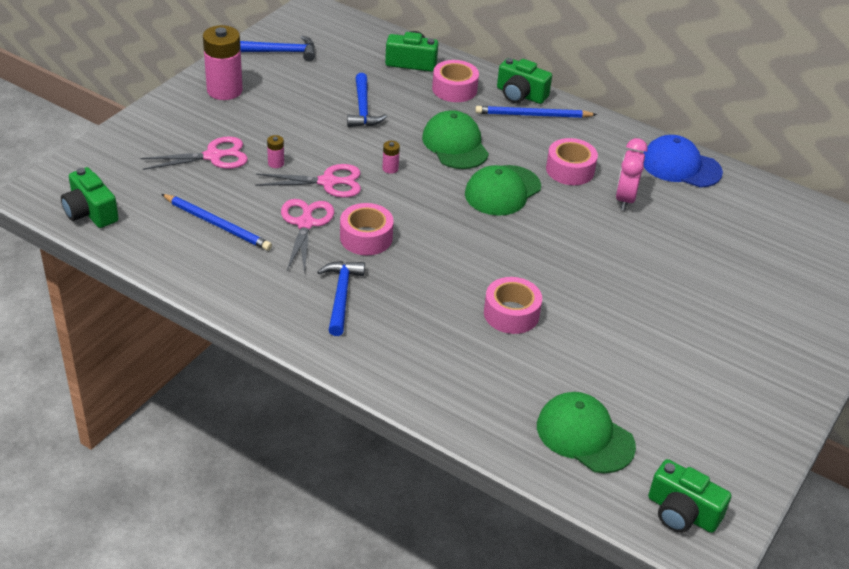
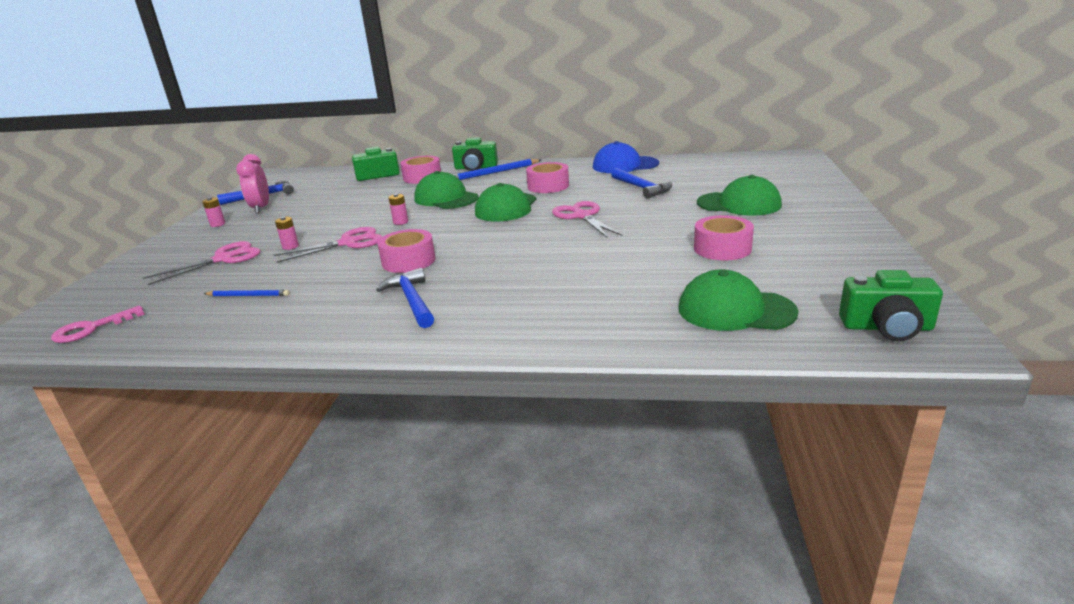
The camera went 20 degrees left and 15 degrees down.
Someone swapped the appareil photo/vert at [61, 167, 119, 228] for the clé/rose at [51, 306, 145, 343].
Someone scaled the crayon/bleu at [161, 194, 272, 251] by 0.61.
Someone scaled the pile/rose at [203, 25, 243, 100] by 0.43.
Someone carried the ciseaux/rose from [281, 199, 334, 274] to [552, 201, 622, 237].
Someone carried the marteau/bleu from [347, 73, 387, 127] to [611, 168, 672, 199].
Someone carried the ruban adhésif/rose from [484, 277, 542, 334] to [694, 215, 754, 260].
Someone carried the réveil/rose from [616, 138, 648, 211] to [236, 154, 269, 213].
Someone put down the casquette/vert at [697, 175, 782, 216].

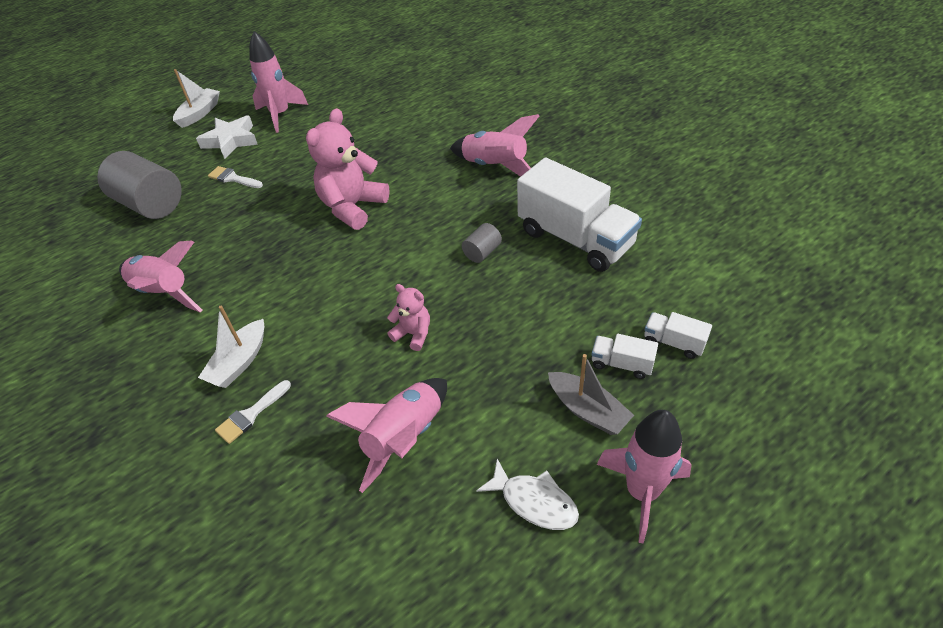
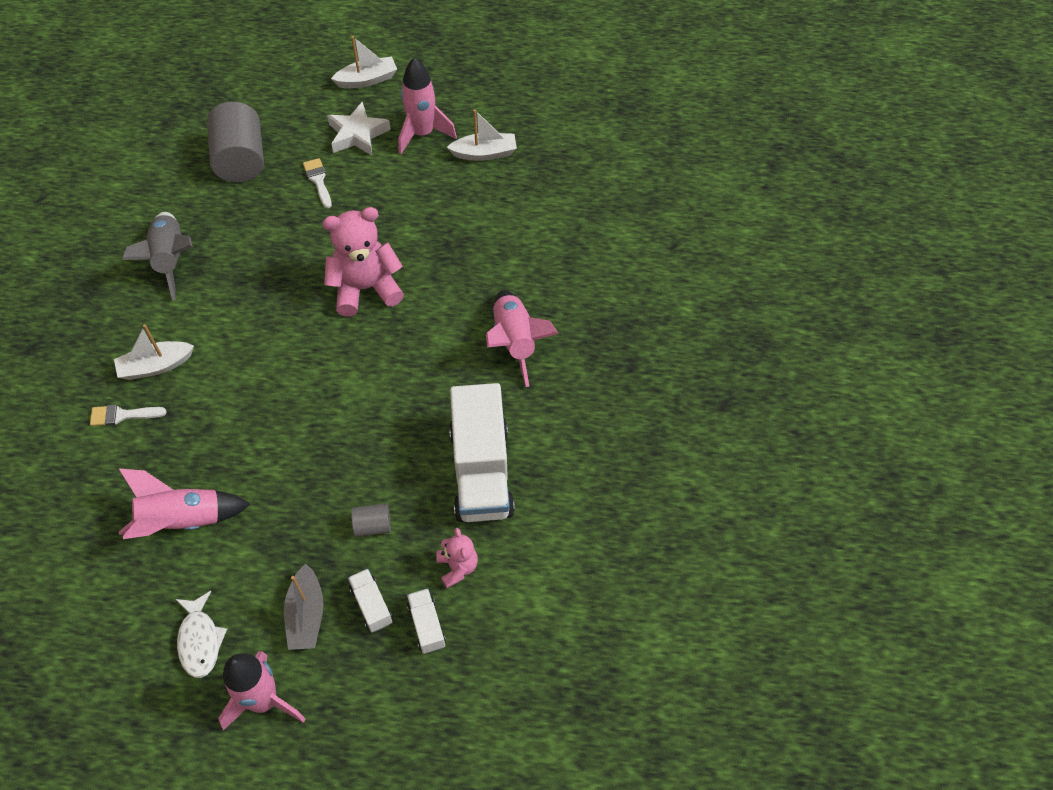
The camera went 40 degrees right and 10 degrees up.
Someone repainted the fusée/rose at [119, 241, 203, 312], which became the fusée/gris at [122, 212, 193, 301].
Someone carried the ours en peluche/rose from [387, 284, 430, 351] to [436, 528, 478, 588].
Someone carried the cylindre/gris from [462, 223, 502, 263] to [351, 503, 391, 537].
Someone put down the bateau/blanc at [447, 109, 517, 161].

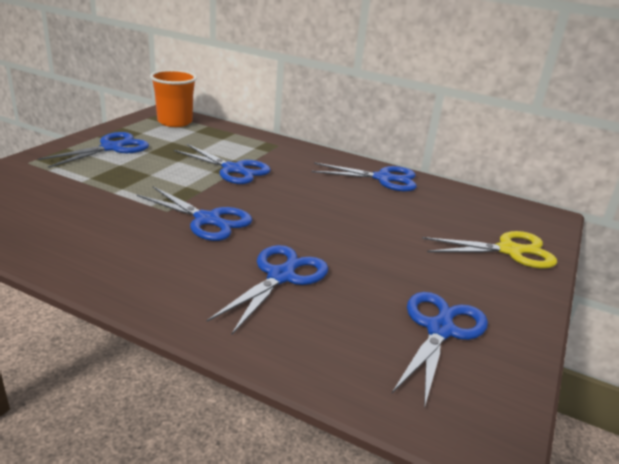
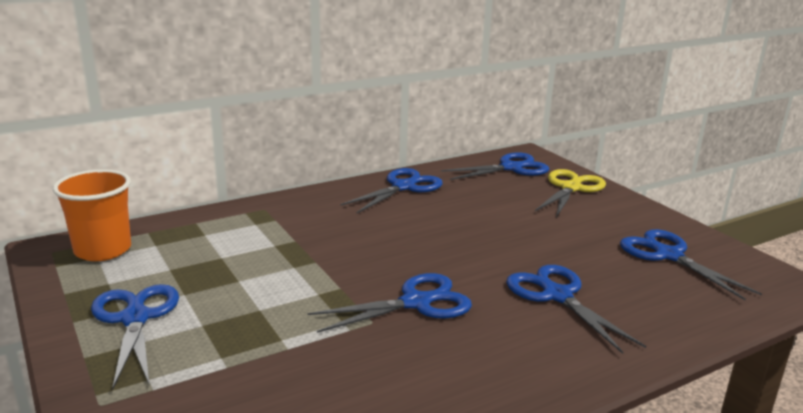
The camera went 55 degrees left and 5 degrees down.
Someone carried the ciseaux/bleu from [174, 144, 271, 184] to [441, 153, 549, 180].

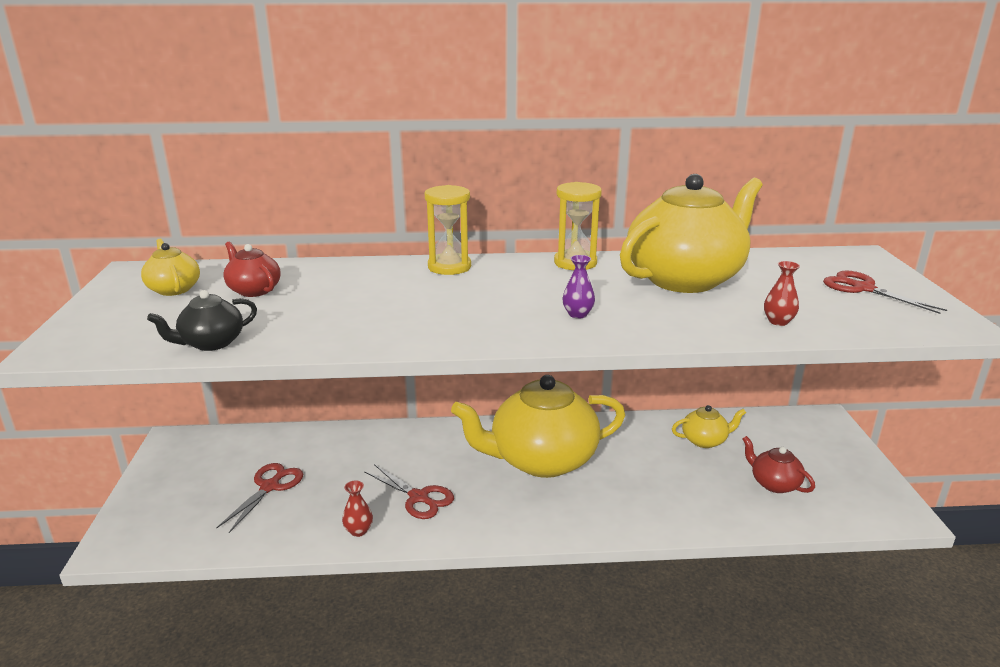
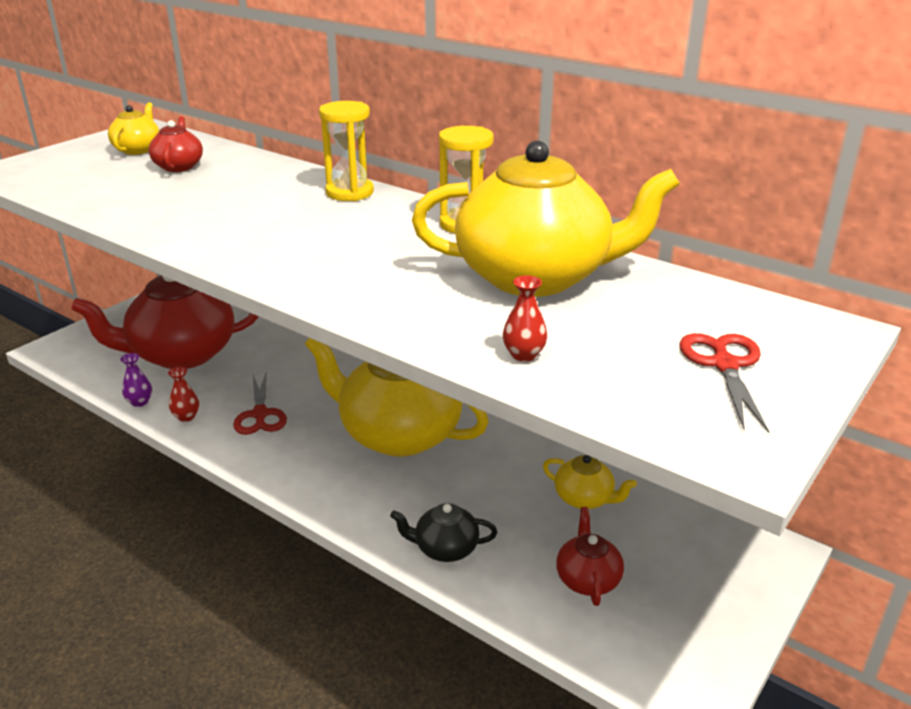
The camera went 40 degrees right and 5 degrees up.
Someone carried the théière/noir from [147, 290, 257, 351] to [390, 503, 497, 562].
Someone swapped the ciseaux/rouge at [216, 463, 303, 533] for the théière/rouge at [71, 275, 259, 369].
Someone carried the vase/violet from [562, 255, 595, 319] to [120, 353, 152, 407].

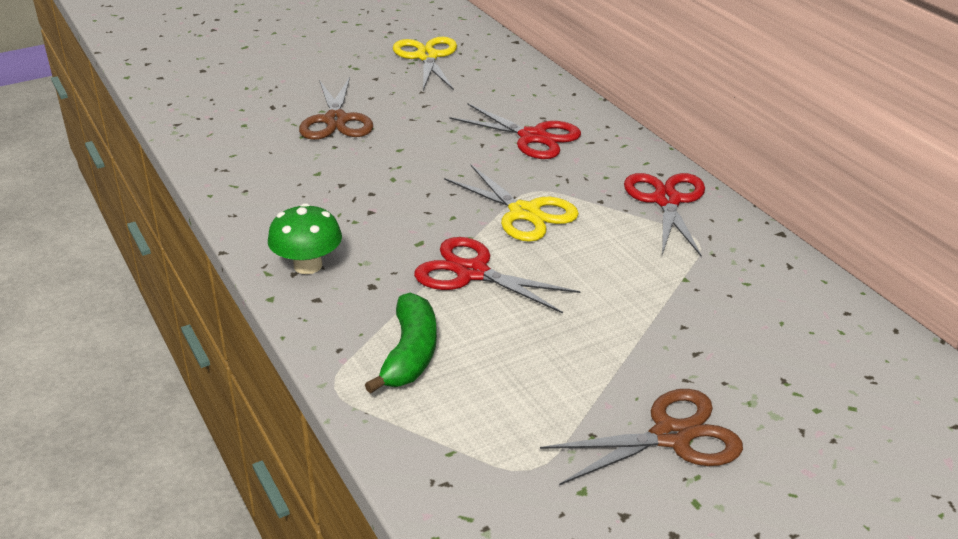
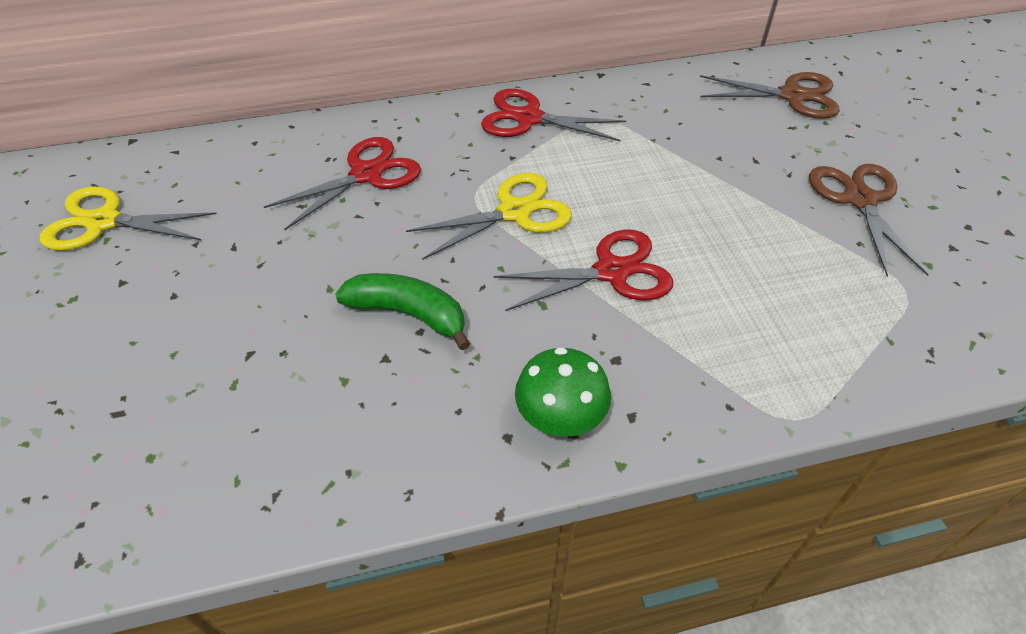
The camera went 75 degrees left and 15 degrees up.
Someone carried the ciseaux/marron from [299, 77, 373, 140] to [700, 72, 840, 119].
Someone carried the banane/vert from [365, 293, 437, 394] to [335, 273, 470, 350].
Someone rotated the ciseaux/rouge at [414, 237, 581, 314] by 150 degrees counterclockwise.

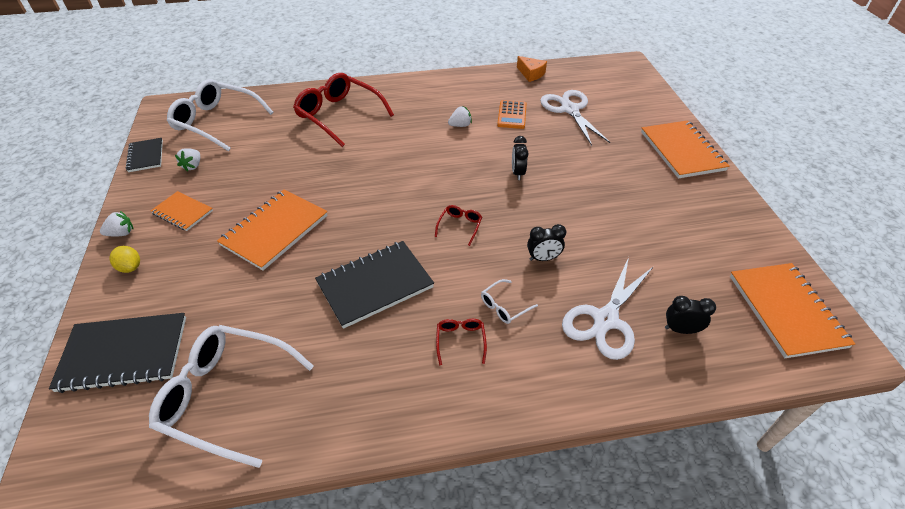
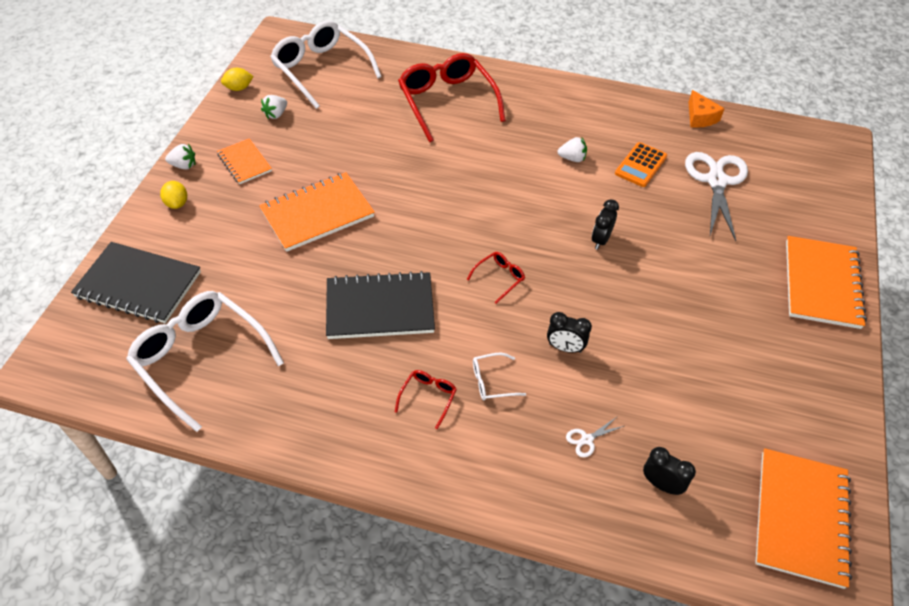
The camera went 25 degrees right and 5 degrees up.
Someone swapped the carnet/noir at [126, 138, 163, 172] for the citron/jaune at [221, 68, 254, 91].
Someone scaled the ciseaux/blanc at [562, 257, 654, 360] by 0.40.

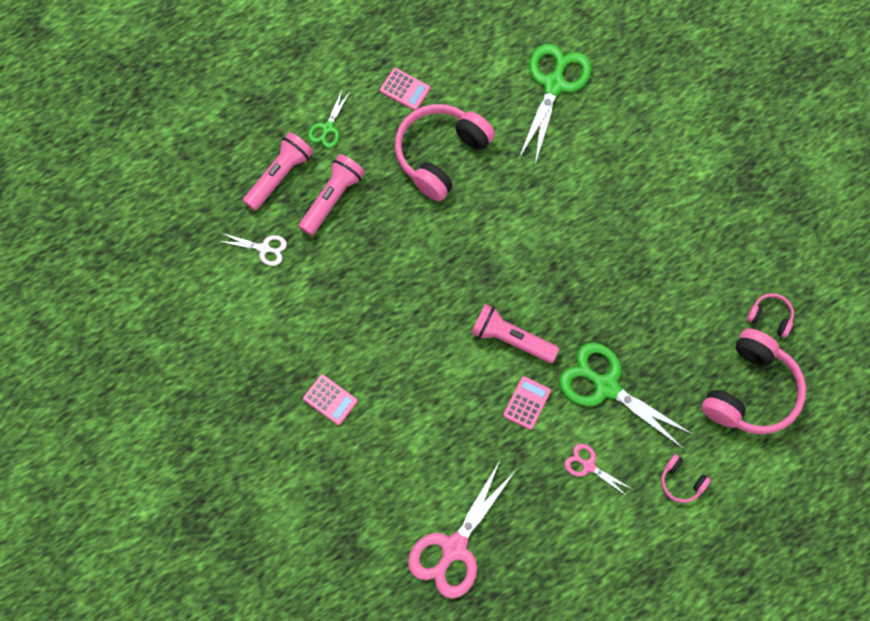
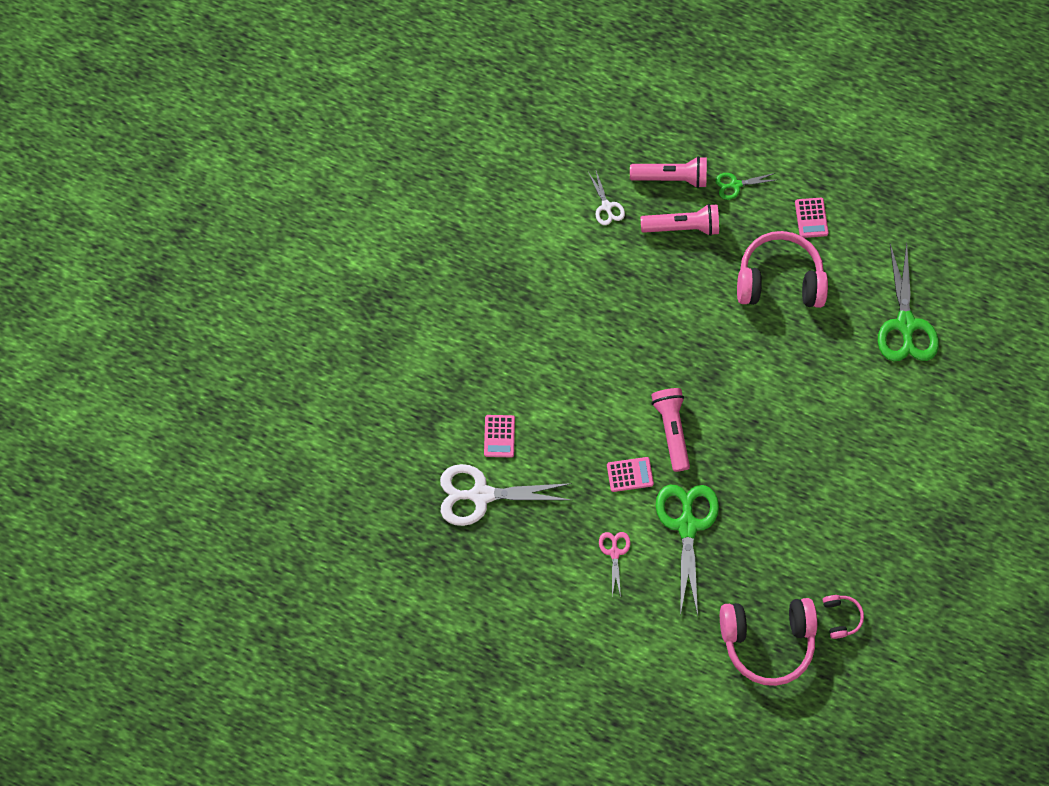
The camera went 55 degrees right and 0 degrees up.
Someone carried the calculatrice/rose from [303, 374, 358, 425] to [484, 415, 515, 457].
Someone repainted the ciseaux/rose at [408, 461, 516, 599], which became the ciseaux/blanc at [440, 464, 572, 526].
Someone rotated the ciseaux/vert at [519, 44, 592, 164] by 105 degrees clockwise.
Someone took away the casque audio/rose at [661, 454, 711, 503].

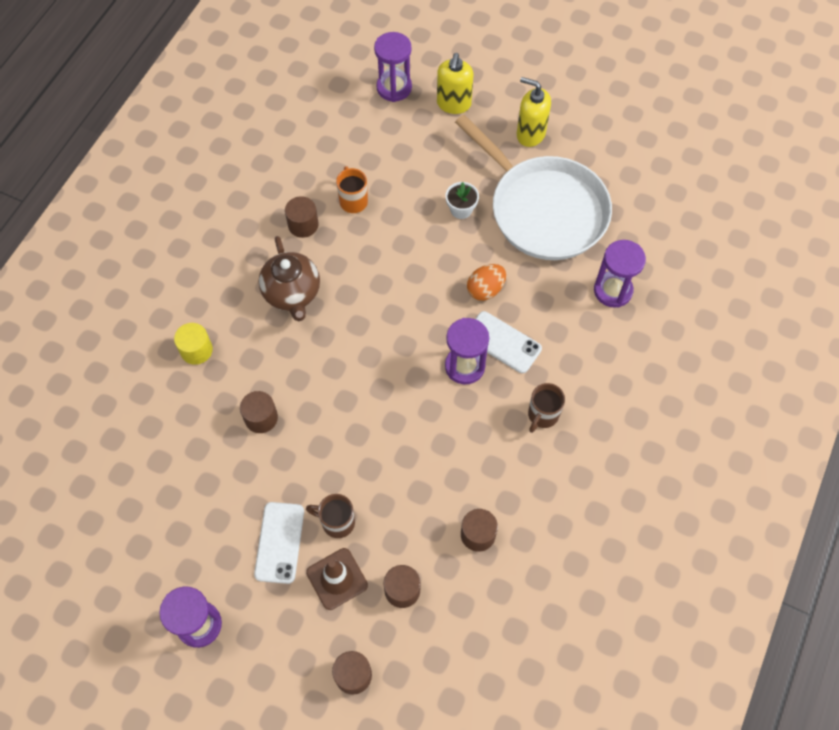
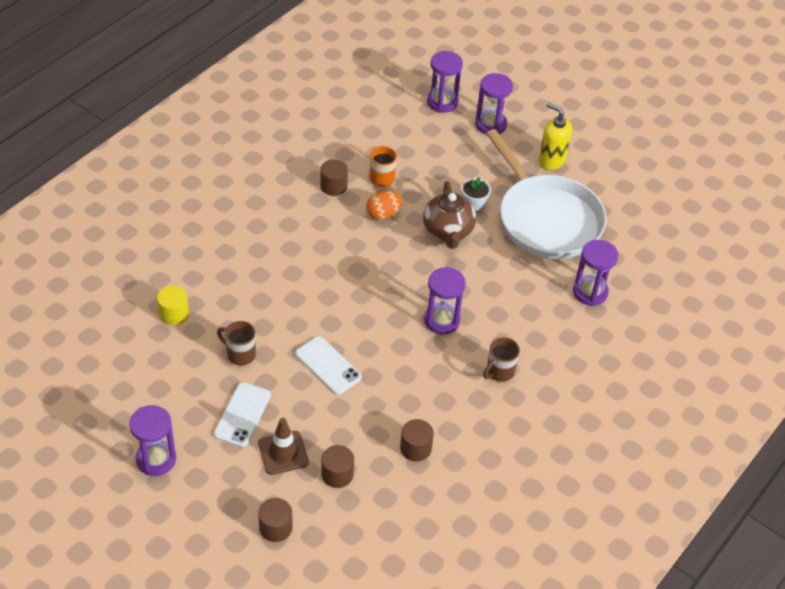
The camera went 10 degrees right and 15 degrees down.
Someone carried the cylindre/jaune from [174, 323, 213, 365] to [157, 285, 189, 325].
Someone took away the cylindre/marron at [240, 391, 278, 433].
Someone carried the théière/marron from [259, 236, 320, 321] to [423, 181, 476, 249].
Someone carried the tasse/marron from [306, 494, 355, 538] to [217, 321, 256, 366].
Someone swapped the distributeur de savon/jaune at [437, 53, 473, 114] for the sablier/violet at [475, 73, 513, 134].
Someone carried the œuf/orange from [467, 264, 506, 301] to [366, 191, 402, 221].
Someone carried the téléphone/blanc from [475, 311, 542, 373] to [295, 336, 362, 395].

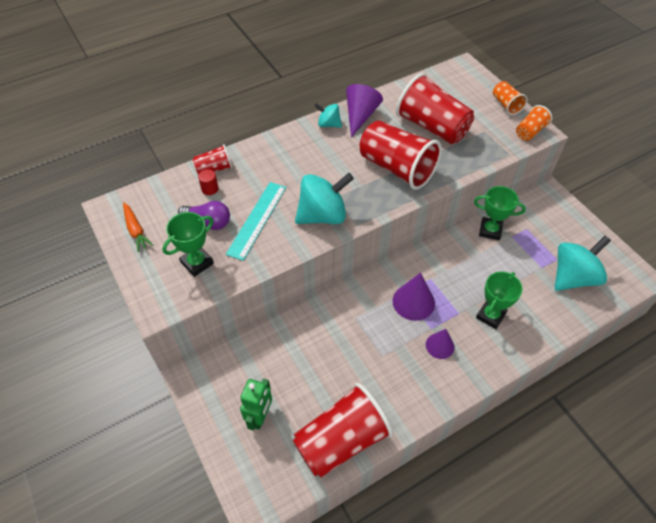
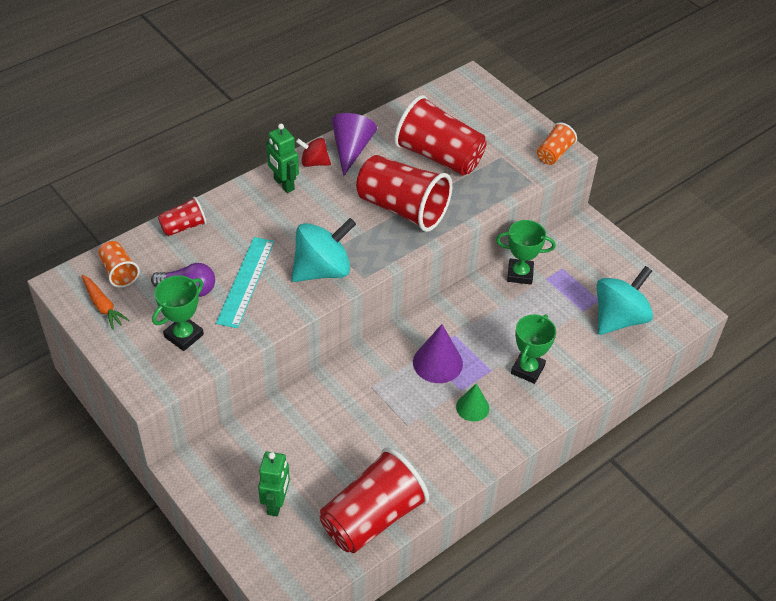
The camera went 10 degrees left and 5 degrees down.
Someone took away the cylindre/rouge at [198, 169, 218, 195].
Someone repainted the toupie/turquoise at [314, 103, 342, 128], which became the toupie/rouge at [296, 138, 331, 167].
Someone repainted the cône/violet at [426, 329, 455, 359], which became the cône/vert at [456, 383, 489, 422].
Someone carried the gobelet/orange from [493, 81, 527, 115] to [98, 241, 140, 287].
Someone put down the robot/vert at [266, 124, 299, 193].

